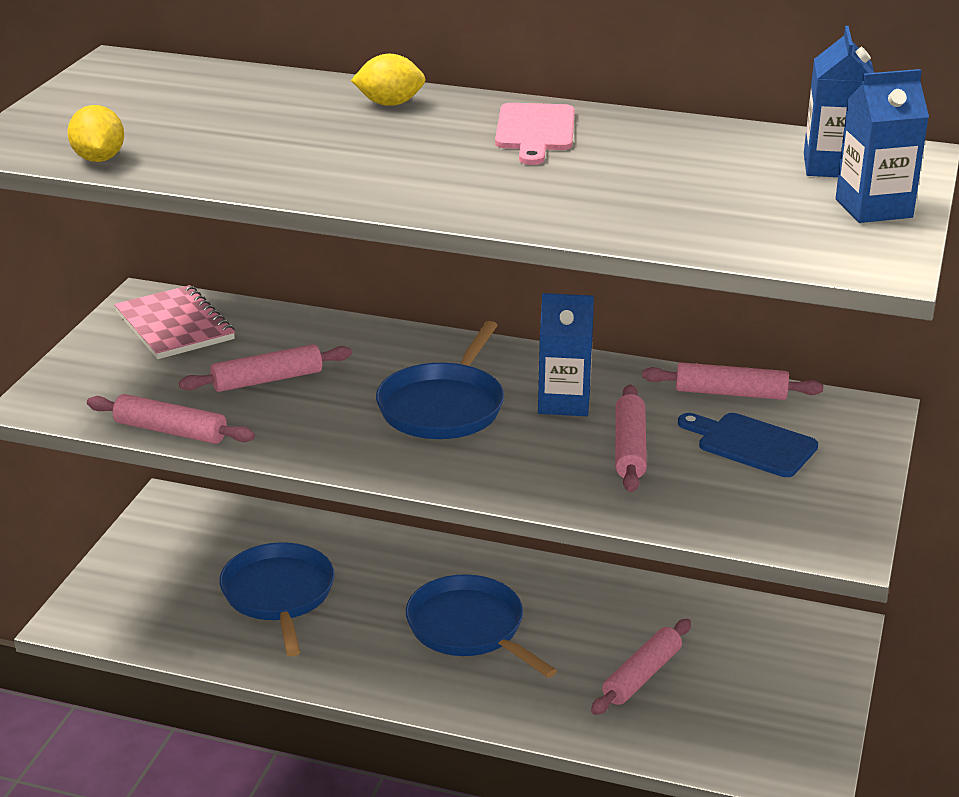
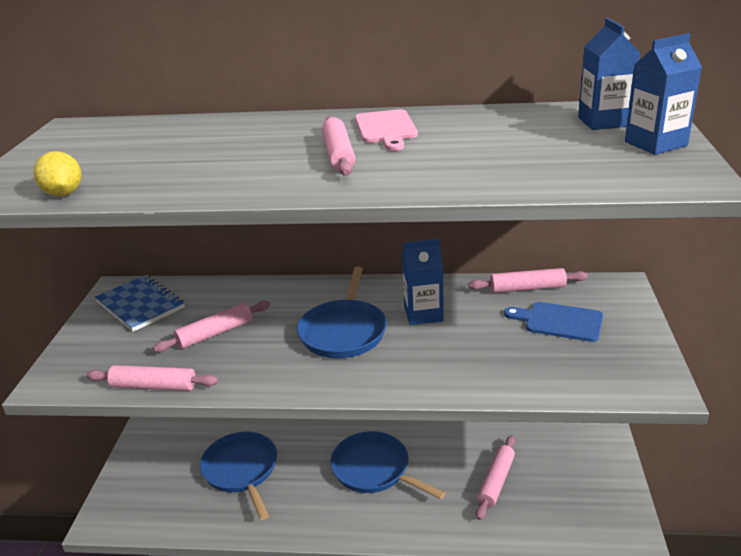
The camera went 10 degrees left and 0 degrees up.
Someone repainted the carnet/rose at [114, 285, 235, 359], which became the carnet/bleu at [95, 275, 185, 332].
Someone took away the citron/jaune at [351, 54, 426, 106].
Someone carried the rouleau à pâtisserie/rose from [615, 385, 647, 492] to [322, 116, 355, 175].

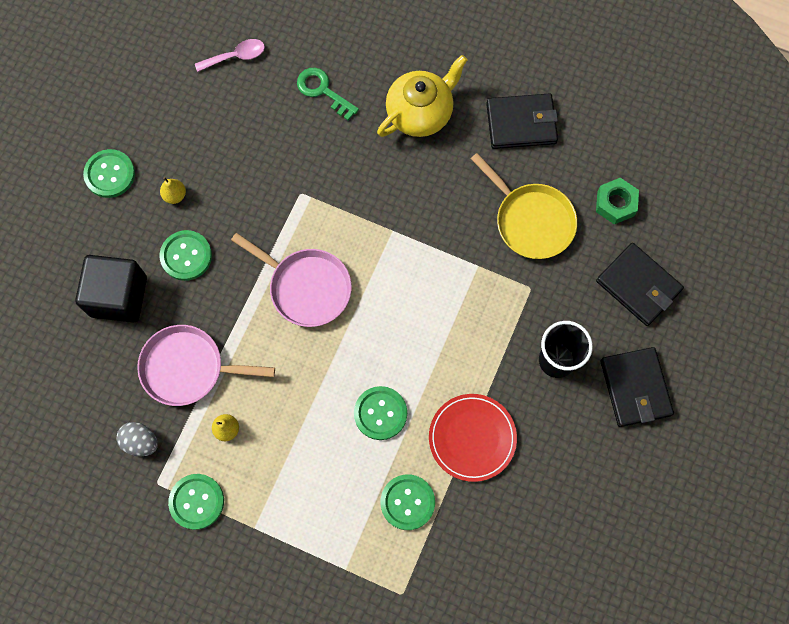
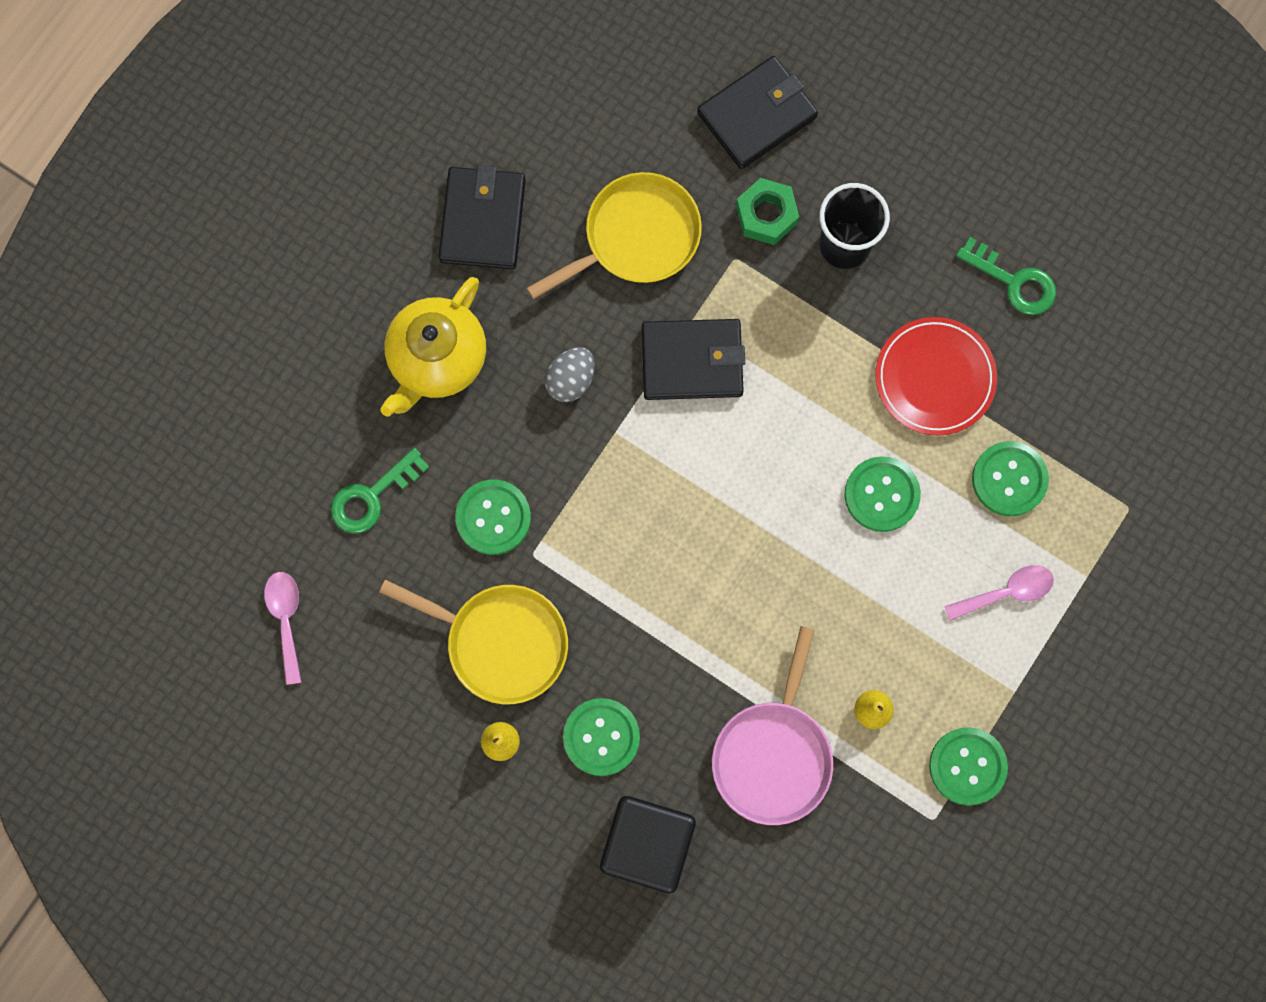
The camera went 80 degrees left and 5 degrees up.
Someone carried the bouton/vert from [83, 149, 135, 198] to [455, 480, 531, 555].
Someone carried the œuf/gris from [116, 422, 158, 456] to [545, 347, 595, 402].
Someone took away the poêle/rose at [231, 233, 352, 327].
Someone rotated the théière/jaune at [377, 55, 468, 137] by 120 degrees counterclockwise.
Someone carried the écrou/vert from [596, 178, 639, 225] to [736, 178, 799, 245].
Someone carried the portefeuille/noir from [600, 347, 674, 427] to [642, 319, 745, 400].
Someone put down the poêle/jaune at [379, 579, 568, 704].
Someone put down the cuillère/rose at [944, 565, 1054, 621].
Someone put down the clé/vert at [956, 237, 1056, 315].

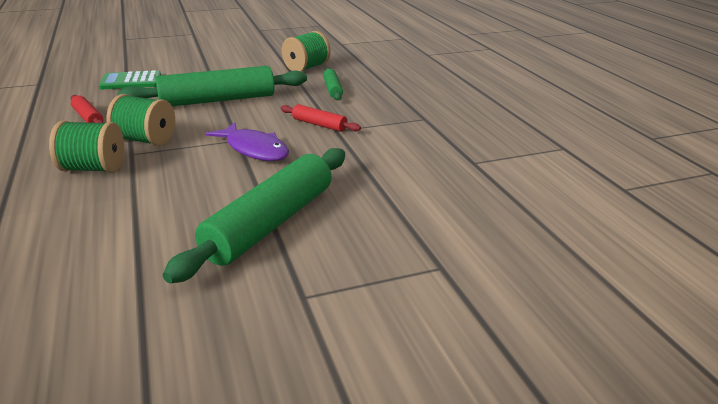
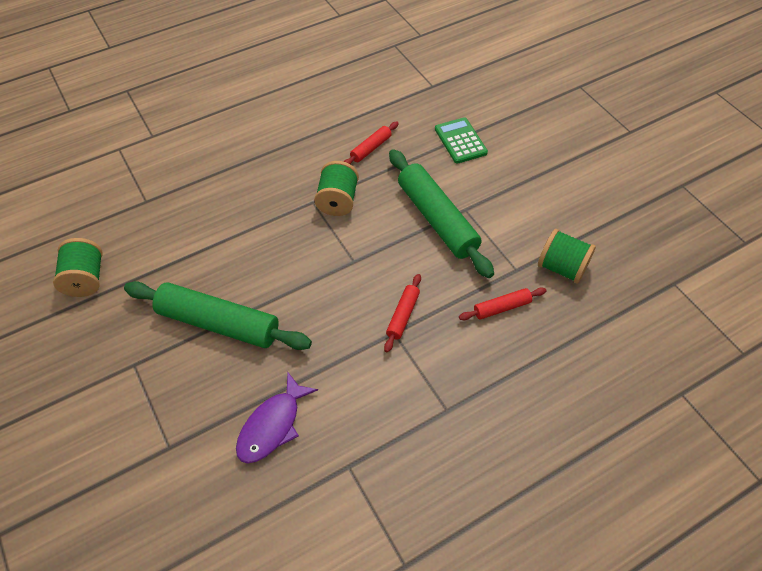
The camera went 80 degrees right and 25 degrees up.
Someone carried the bobine/vert from [49, 121, 124, 173] to [53, 238, 103, 297].
Someone carried the poisson/violet from [206, 123, 289, 161] to [236, 373, 318, 463].
Someone repainted the rouleau à pâtisserie/vert at [323, 68, 343, 100], which became the rouleau à pâtisserie/rouge at [459, 287, 546, 320].

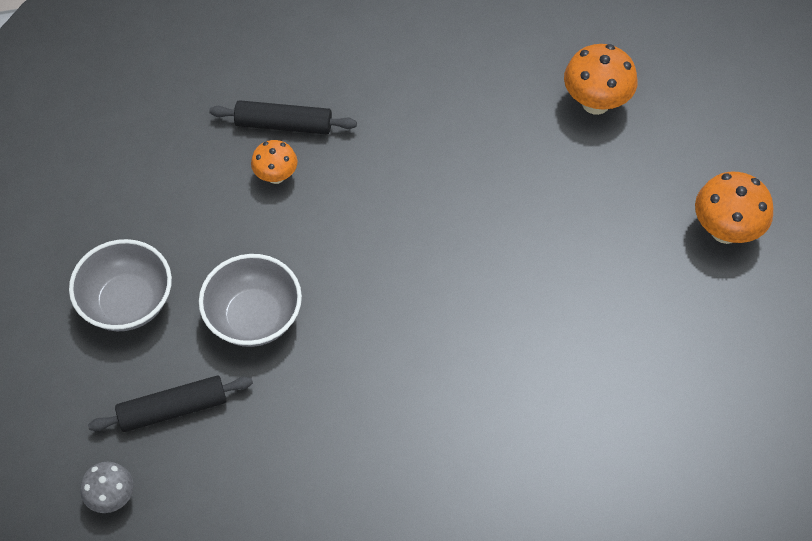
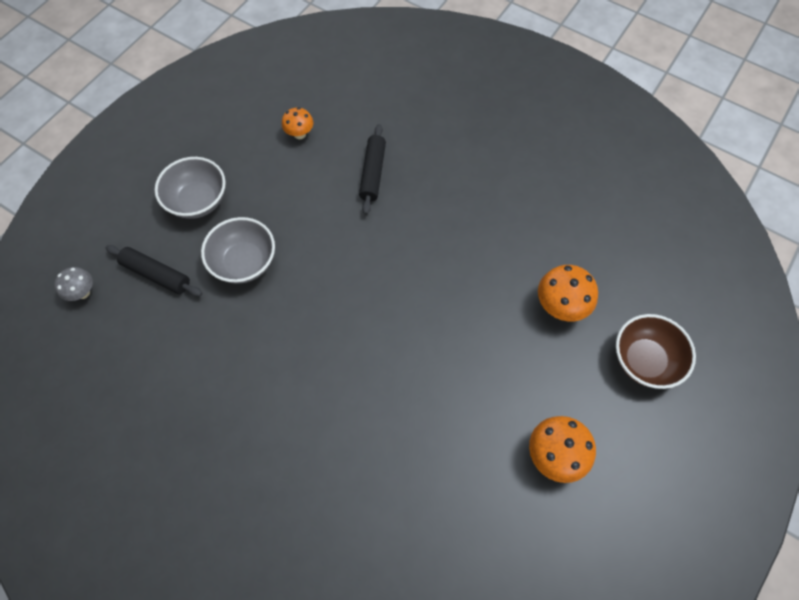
The camera went 45 degrees right and 5 degrees up.
Someone rotated the rouleau à pâtisserie/noir at [209, 100, 357, 134] by 45 degrees clockwise.
Someone carried the champignon/orange from [251, 140, 297, 184] to [282, 107, 313, 139].
Someone put down the bol/marron at [616, 314, 696, 389].

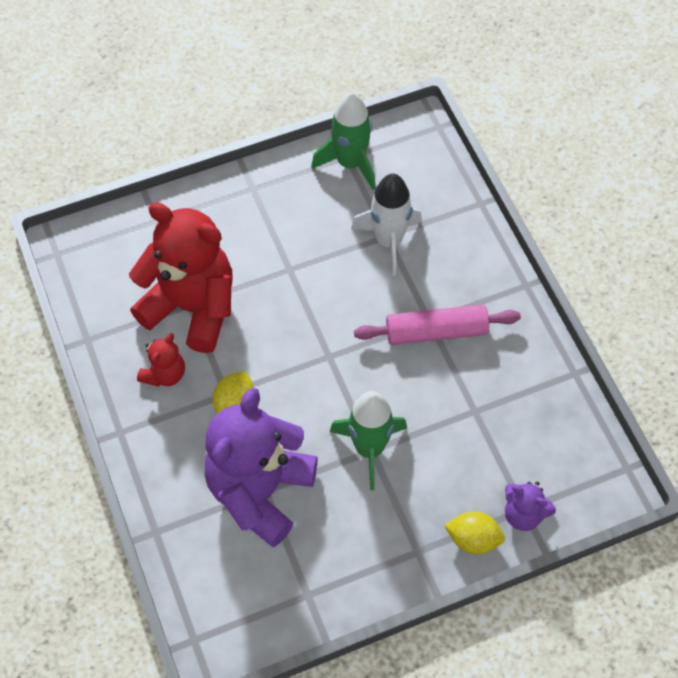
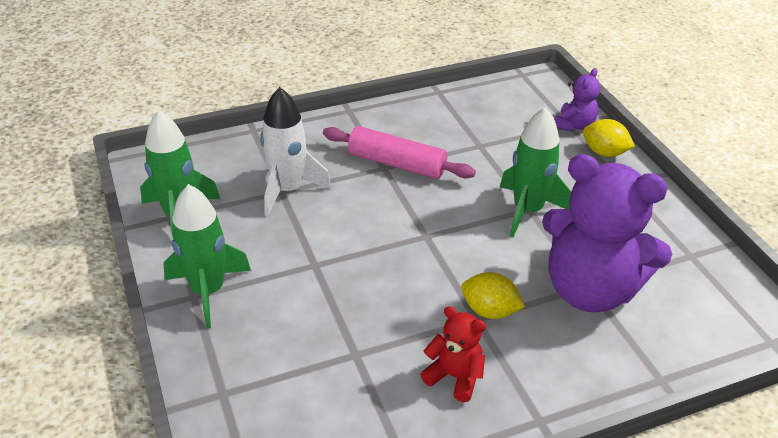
The camera went 90 degrees left and 20 degrees down.
Someone took away the ours en peluche/rouge at [129, 202, 232, 353].
Someone rotated the rouleau à pâtisserie/rose at [354, 304, 521, 345] by 60 degrees counterclockwise.
Someone rotated the citron/jaune at [444, 511, 505, 554] by 75 degrees counterclockwise.
Someone put down the fusée/vert at [164, 184, 251, 329].

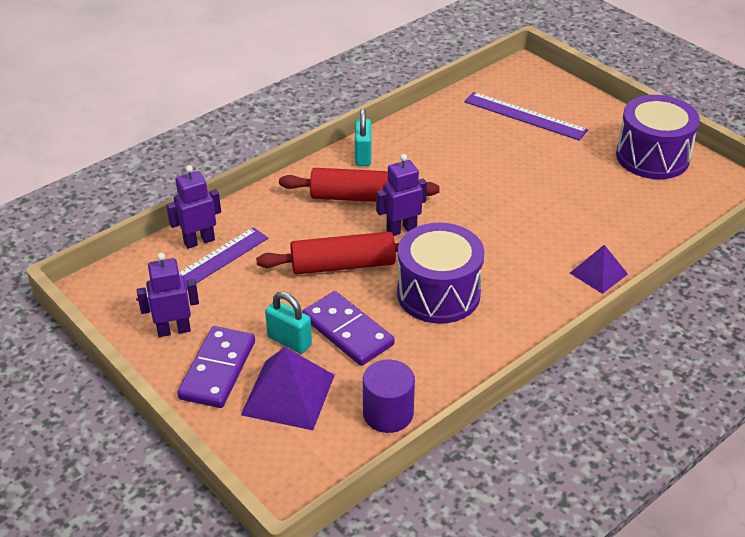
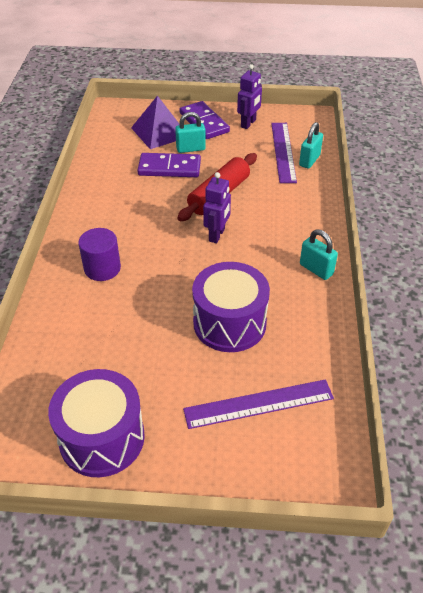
The camera went 135 degrees right and 5 degrees up.
Someone swapped the robot/violet at [166, 165, 221, 249] for the cadenas/turquoise at [299, 122, 323, 169].
Someone took away the rouleau à pâtisserie/rouge at [279, 168, 440, 202].
Someone carried the cylindre/violet from [363, 359, 415, 433] to [78, 228, 121, 281].
Someone carried the tambour/violet from [397, 223, 484, 324] to [192, 262, 270, 352].
Someone took away the pyramide/violet at [570, 245, 628, 294].

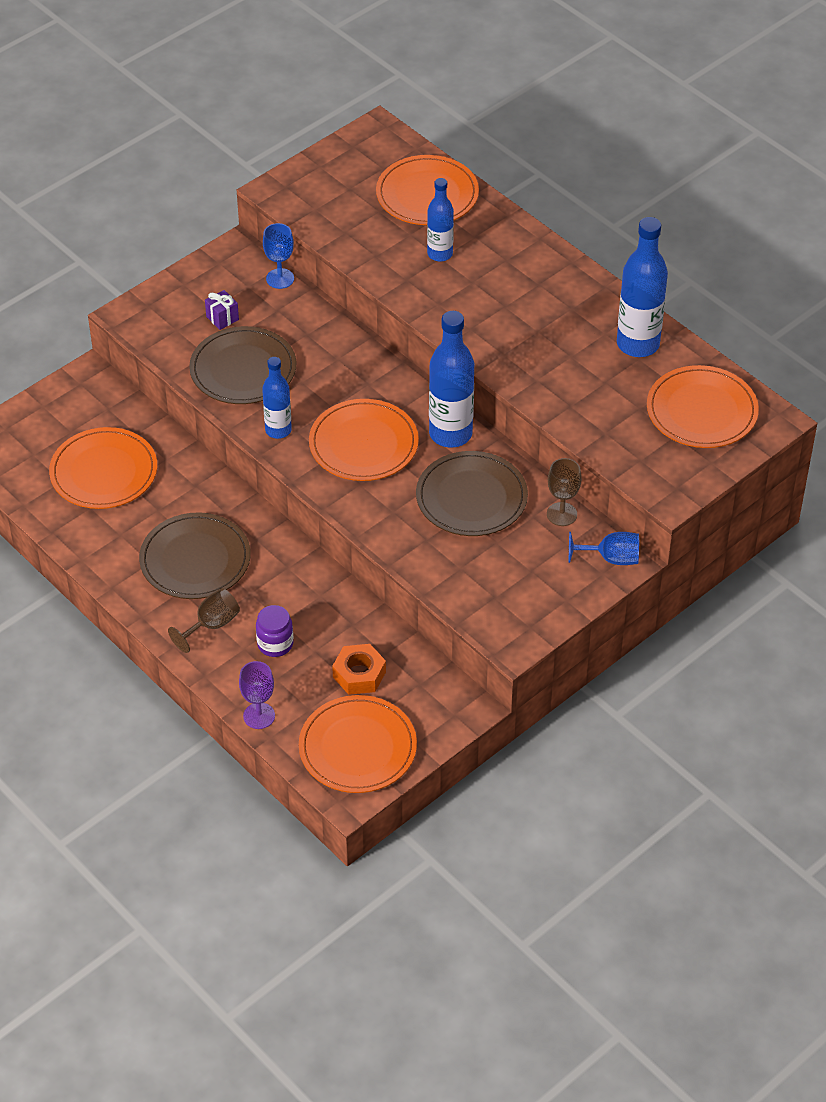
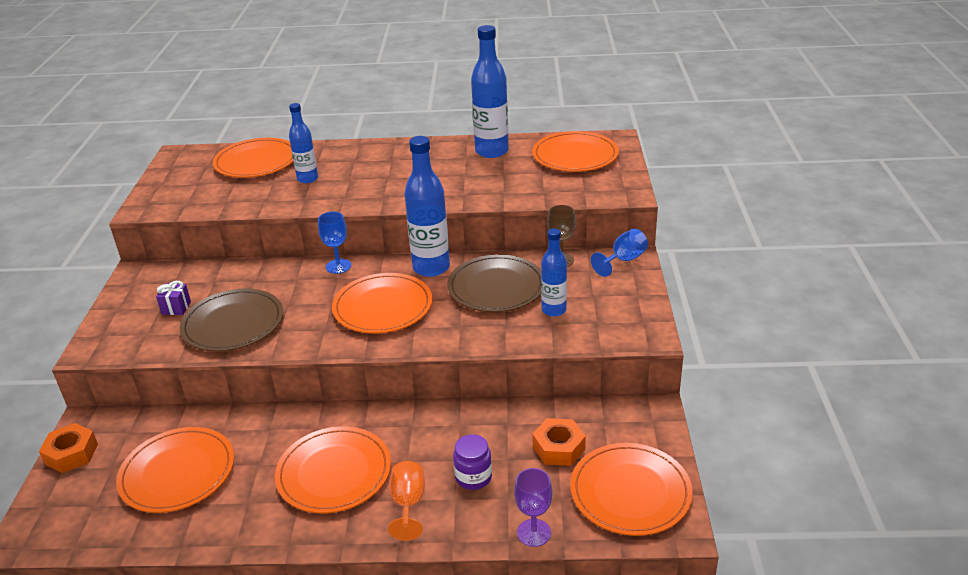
The camera went 45 degrees left and 15 degrees down.
Someone repainted the assiette/marron at [139, 512, 251, 599], which became the assiette/orange at [275, 426, 391, 513].
Someone repainted the verre à pied/marron at [168, 588, 240, 653], which became the verre à pied/orange at [388, 461, 425, 541].
Someone carried the bouteille/bleu from [262, 357, 292, 439] to [541, 228, 567, 317].
Someone carried the verre à pied/bleu from [263, 223, 294, 289] to [318, 212, 351, 274].
Someone put down the écrou/orange at [39, 423, 98, 473].

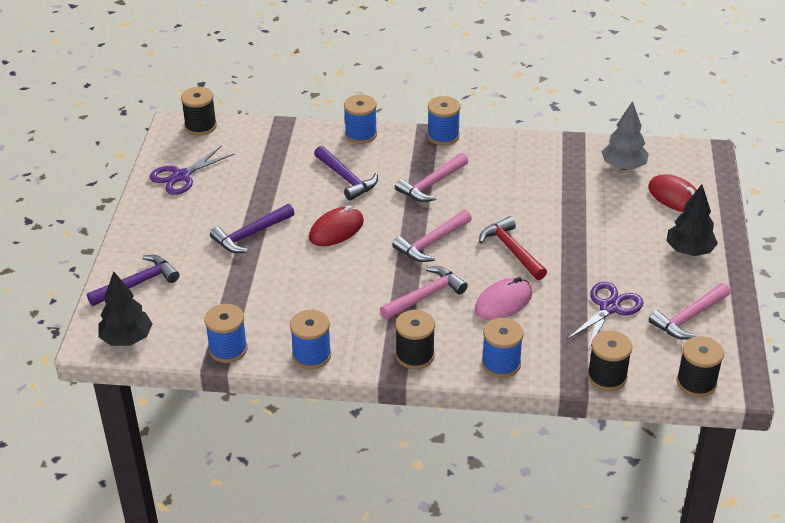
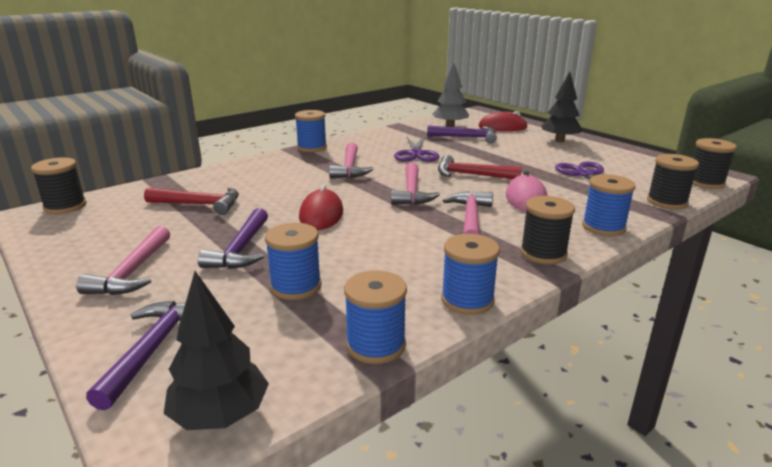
The camera went 45 degrees left and 15 degrees down.
Someone carried the ciseaux/violet from [149, 145, 235, 195] to [394, 136, 439, 162].
Someone carried the marteau/violet from [314, 146, 378, 201] to [427, 125, 497, 143].
Someone carried the bobine/bleu from [344, 95, 377, 144] to [265, 223, 322, 300].
Someone carried the marteau/rose from [649, 283, 730, 340] to [76, 226, 170, 295].
Someone put down the marteau/rouge at [144, 187, 239, 215].

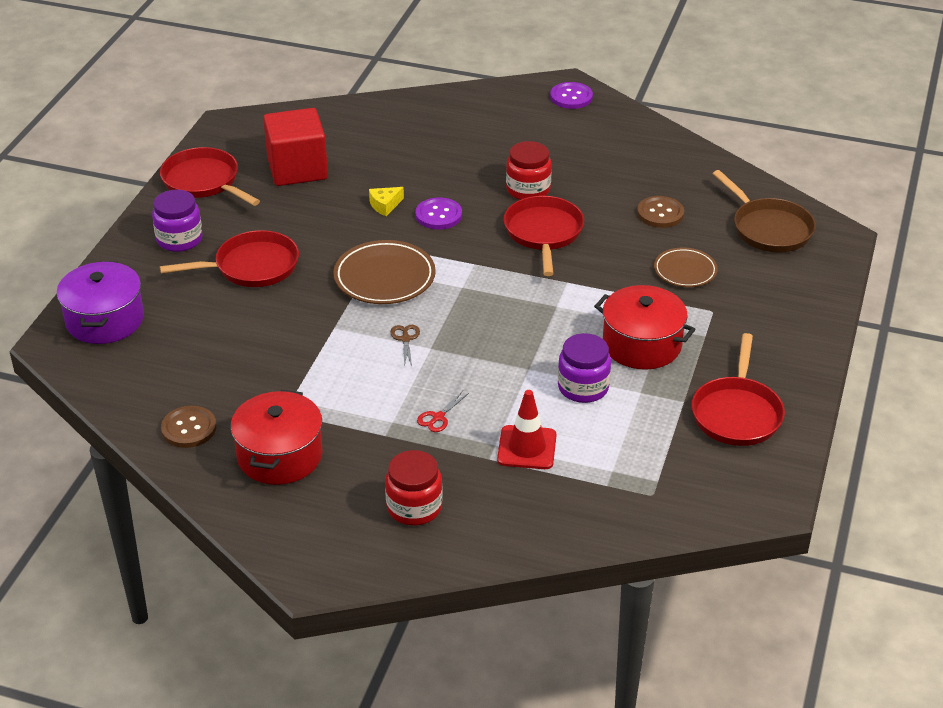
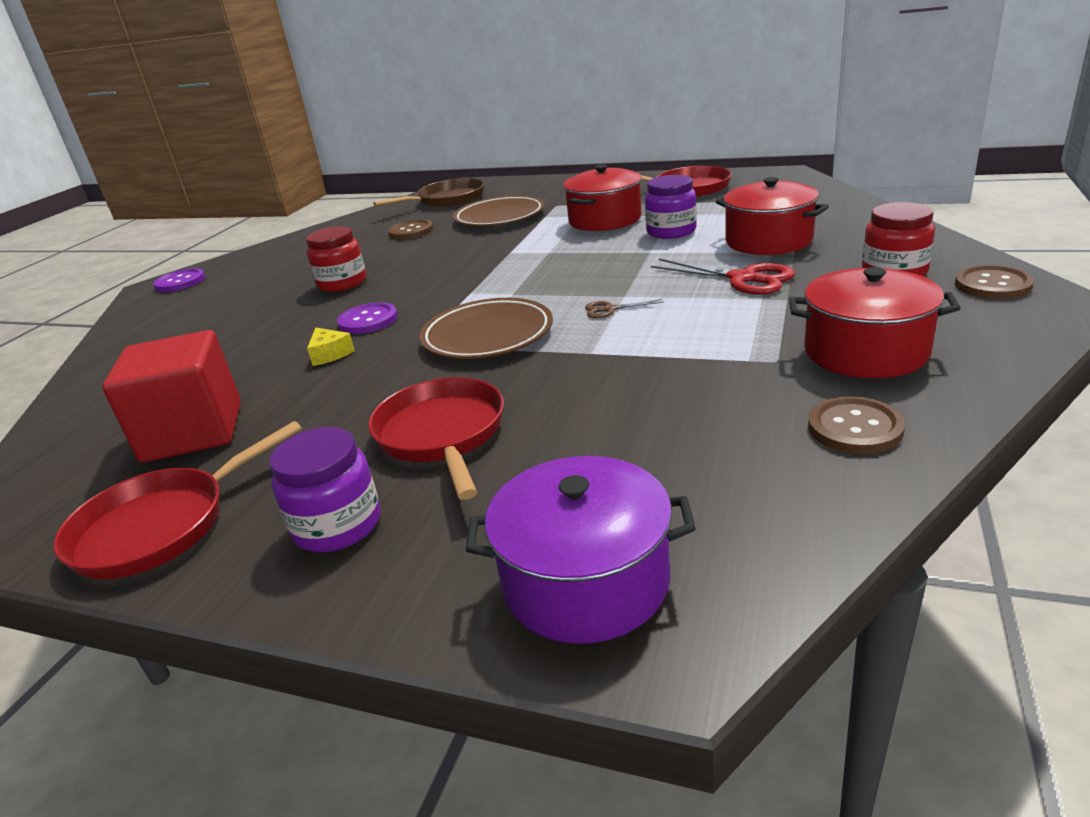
The camera went 85 degrees left and 10 degrees down.
Someone scaled the ciseaux/rouge at [417, 391, 469, 432] by 1.95.
Someone swapped the cône de chantier/rouge at [497, 390, 557, 469] for the marmite/rouge at [716, 177, 829, 255].
Someone took away the poêle/rouge at [504, 196, 584, 276].
Someone scaled the assiette/marron at [654, 248, 718, 287] by 1.60.
Someone put down the bouton/marron at [955, 265, 1034, 299].

